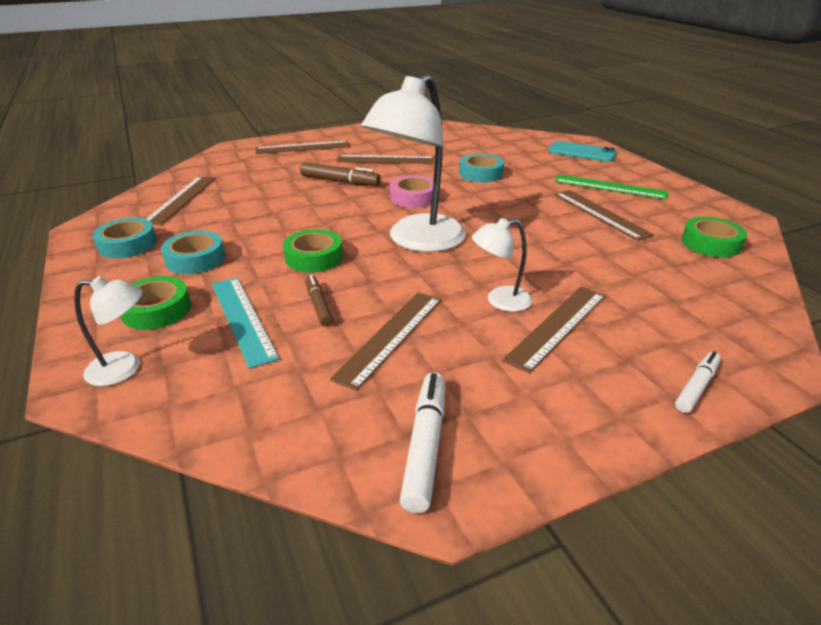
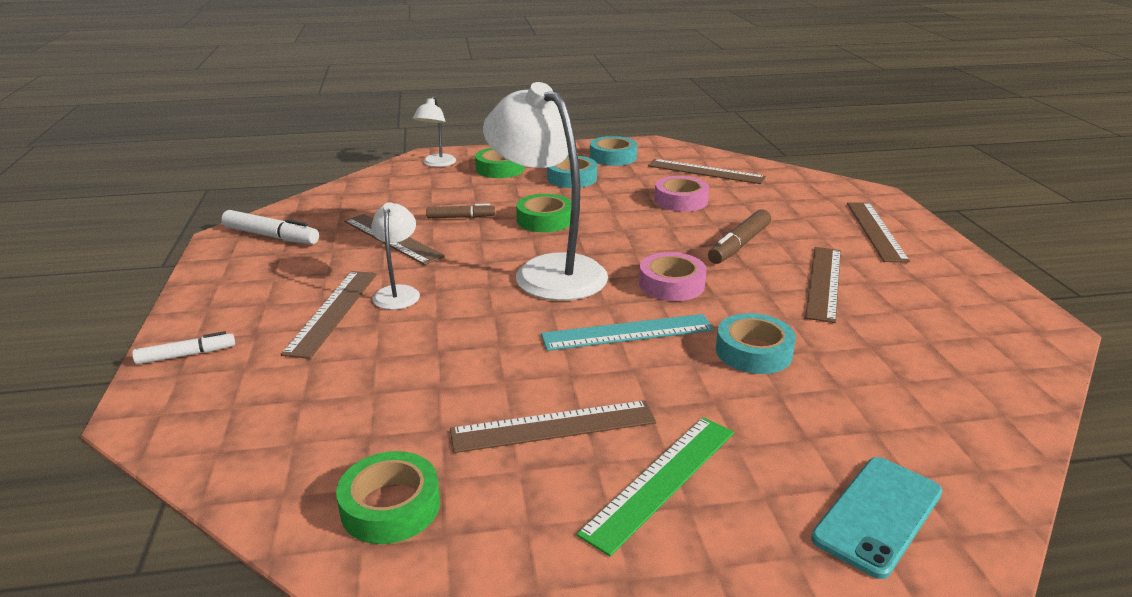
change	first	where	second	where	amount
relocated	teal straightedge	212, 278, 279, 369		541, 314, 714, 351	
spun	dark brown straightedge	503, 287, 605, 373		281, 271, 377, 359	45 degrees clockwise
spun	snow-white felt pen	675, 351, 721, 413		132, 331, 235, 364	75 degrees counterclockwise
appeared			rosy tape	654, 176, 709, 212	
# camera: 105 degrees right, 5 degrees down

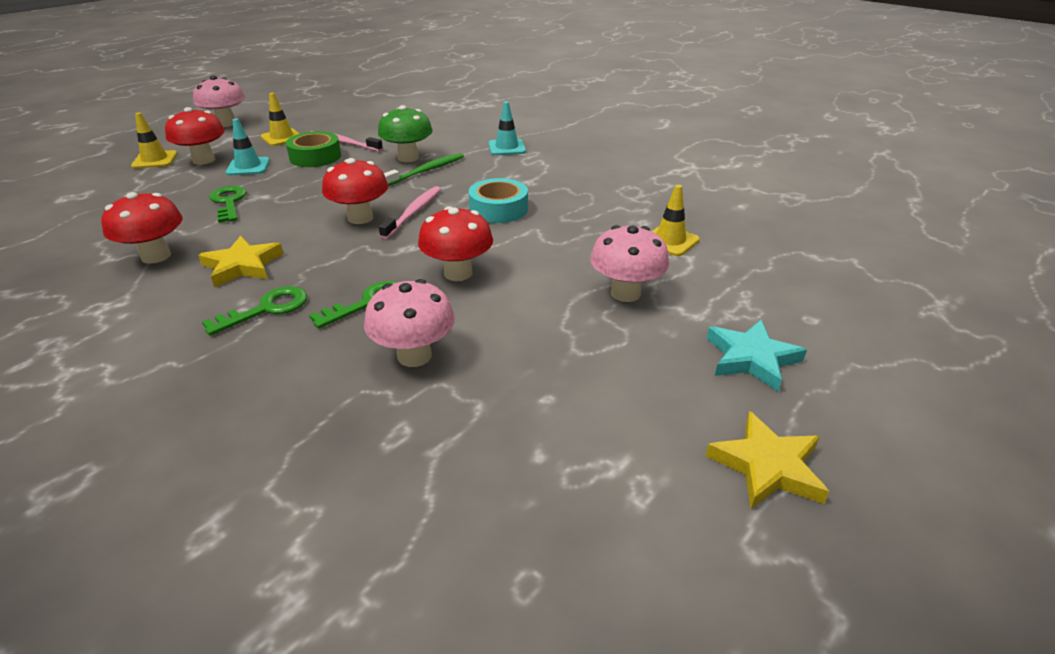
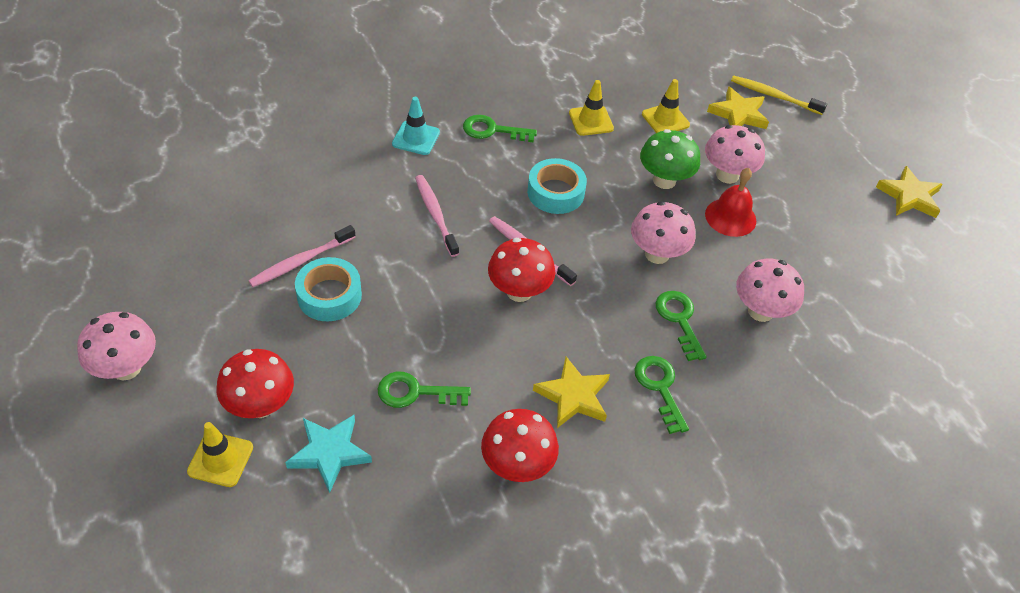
change	first	where	second	where	amount
relocated	golden road cone	261, 93, 300, 146		569, 80, 614, 136	
relocated	leaf-green mushroom	378, 105, 433, 162		640, 129, 700, 189	
missing	teal road cone	226, 118, 270, 175			
colour	leaf-green tape	286, 131, 341, 167	teal tape	295, 257, 362, 321	
colour	leaf-green tooth brush	384, 153, 464, 186	rosy tooth brush	415, 175, 459, 257	
colour	red mushroom	418, 207, 493, 281	rosy mushroom	631, 201, 696, 264	
relocated	teal star	707, 320, 807, 392		285, 415, 372, 493	
appeared			golden tooth brush	731, 76, 827, 115	
appeared			golden star	707, 86, 769, 129	
appeared			leaf-green latchkey	463, 115, 537, 142	
appeared			red hand bell	705, 168, 756, 237	
# camera: 70 degrees left, 15 degrees up

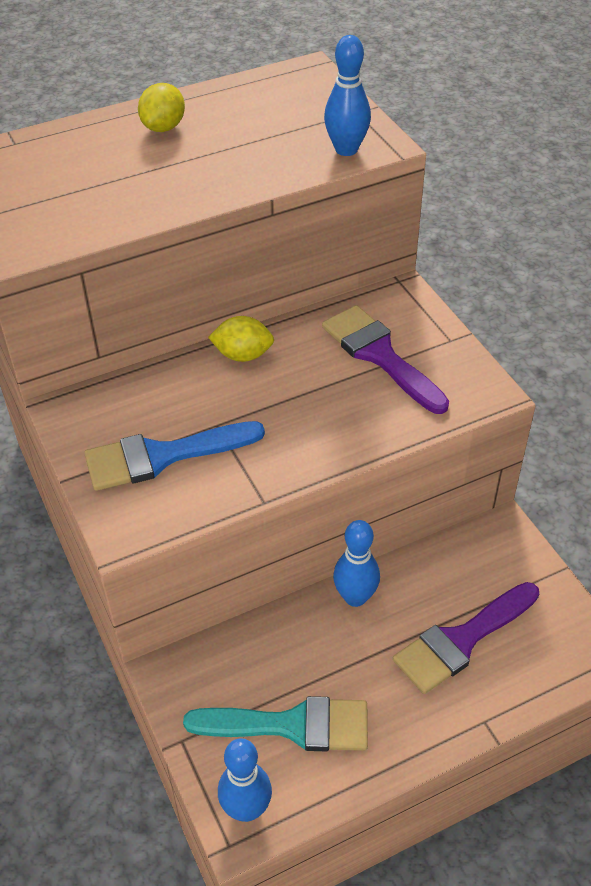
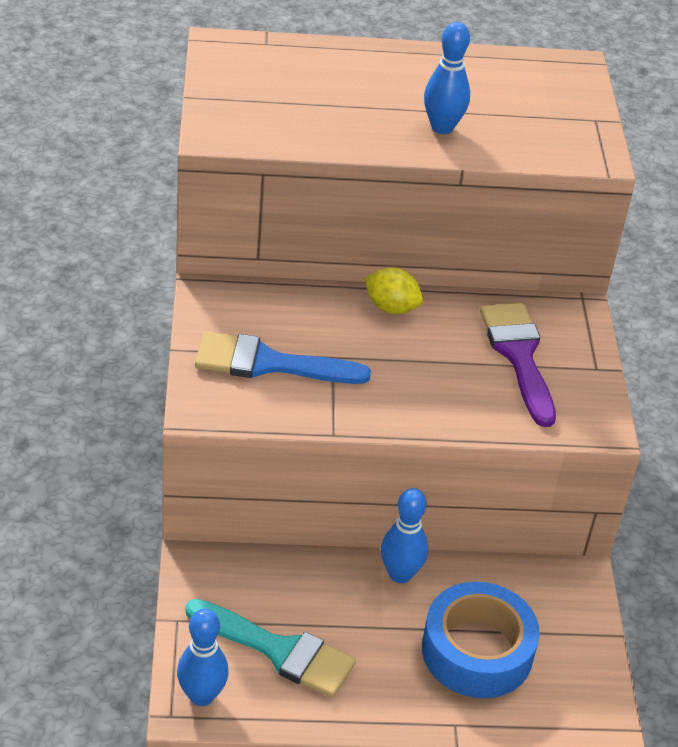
change	first	where	second	where	amount
relocated	royal blue tenpin	324, 35, 371, 156		424, 22, 470, 134	
missing	golden citrus fruit	138, 83, 185, 132			
exchanged	violet paint brush	393, 582, 539, 694	royal blue tape	422, 582, 540, 698	
# camera: 20 degrees right, 5 degrees down

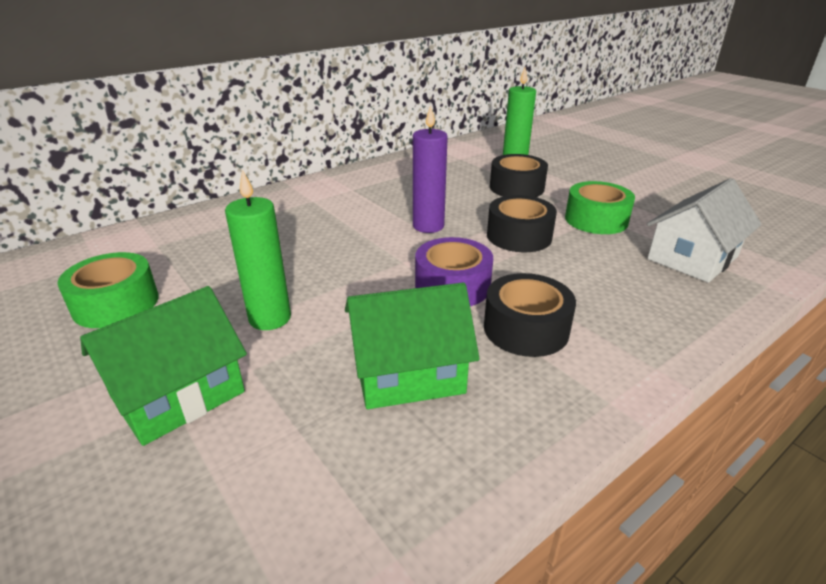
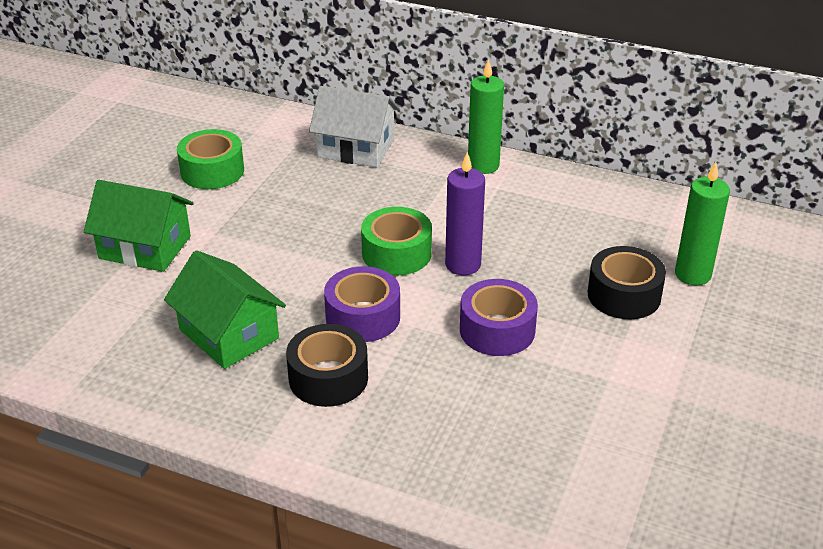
change	first	where	second	where	amount
relocated	leaf-green wax candle	225, 169, 291, 330		468, 59, 504, 174	
relocated	snow-white cottage	647, 178, 762, 283		309, 86, 400, 167	
relocated	leaf-green tape	565, 181, 635, 234		361, 207, 432, 276	
colour	jet-black tape	487, 195, 557, 252	violet tape	460, 279, 538, 356	
# camera: 60 degrees right, 5 degrees up

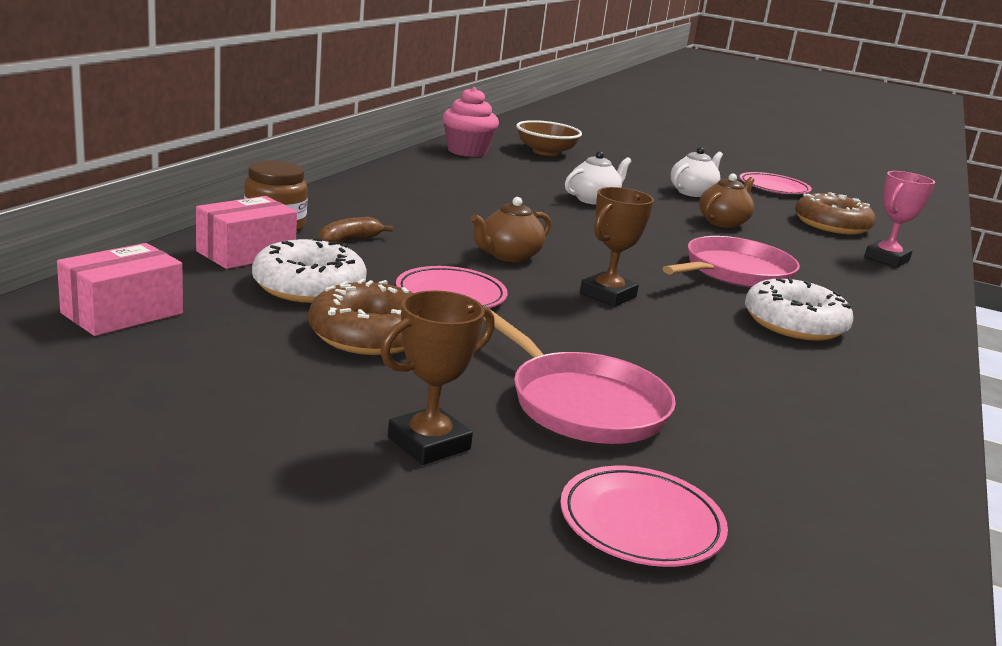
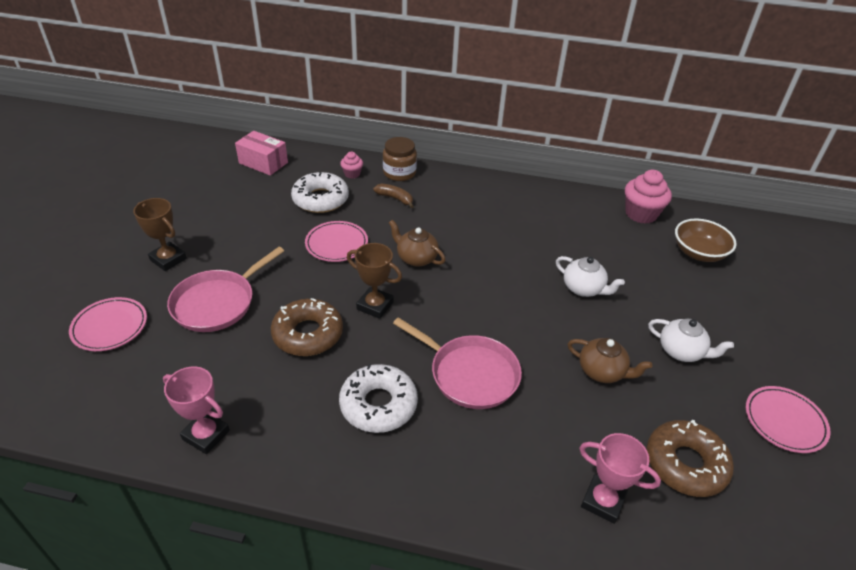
change	first	where	second	where	amount
exchanged	rosy parcel	196, 196, 297, 269	rosy cupcake	340, 152, 363, 179	
relocated	dark brown donut	308, 279, 413, 355		271, 298, 343, 356	
appeared			rosy award cup	163, 367, 230, 454	
# camera: 80 degrees right, 20 degrees up

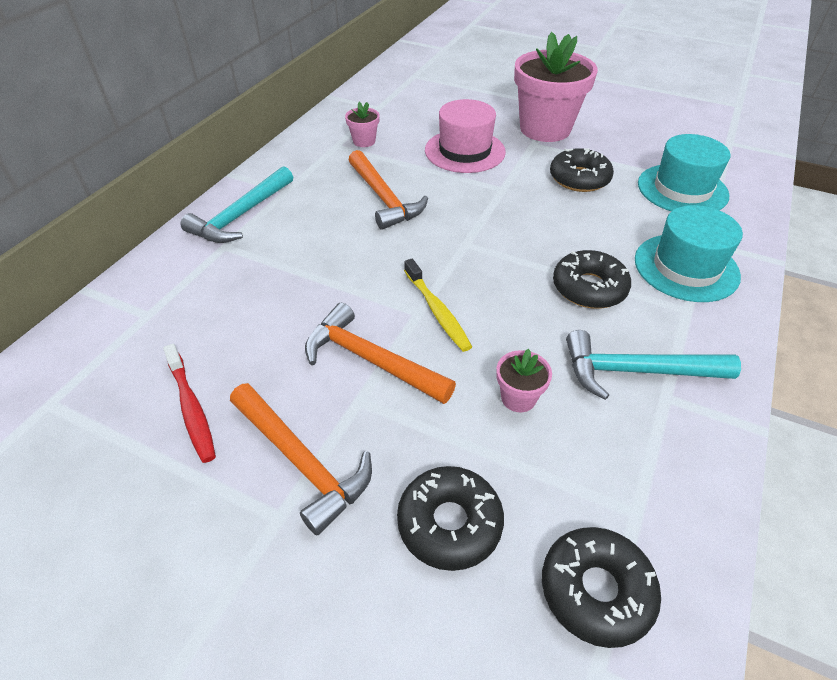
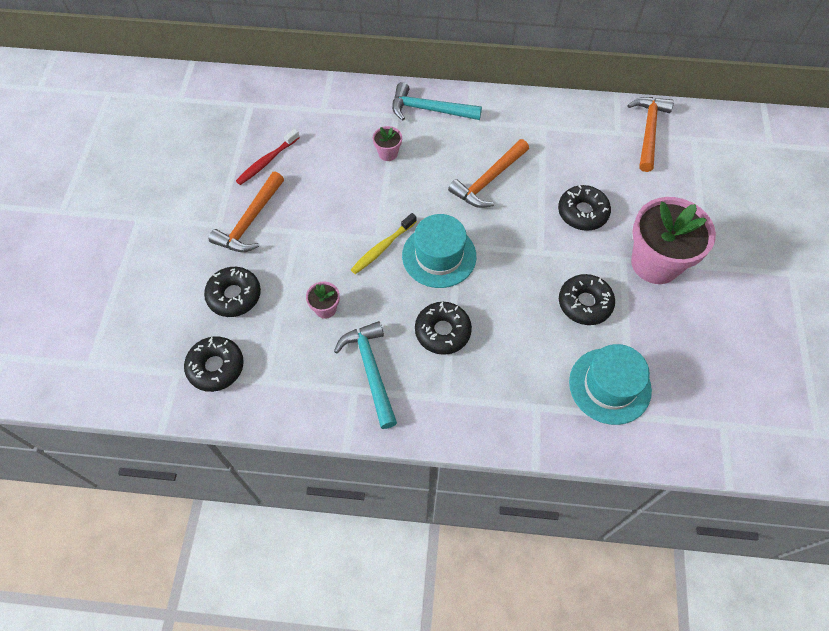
change	first	where	second	where	amount
exchanged	rosy hat	425, 99, 506, 173	jet-black donut	558, 185, 611, 231	
relocated	rosy plant pot	345, 102, 380, 147		373, 126, 402, 161	
relocated	teal hat	635, 205, 743, 302		402, 214, 476, 288	
relocated	orange carpenter's hammer	305, 303, 456, 404		627, 97, 674, 172	
# camera: 70 degrees right, 15 degrees up

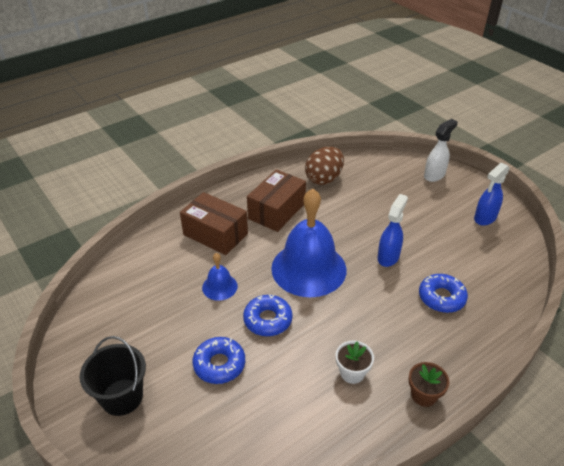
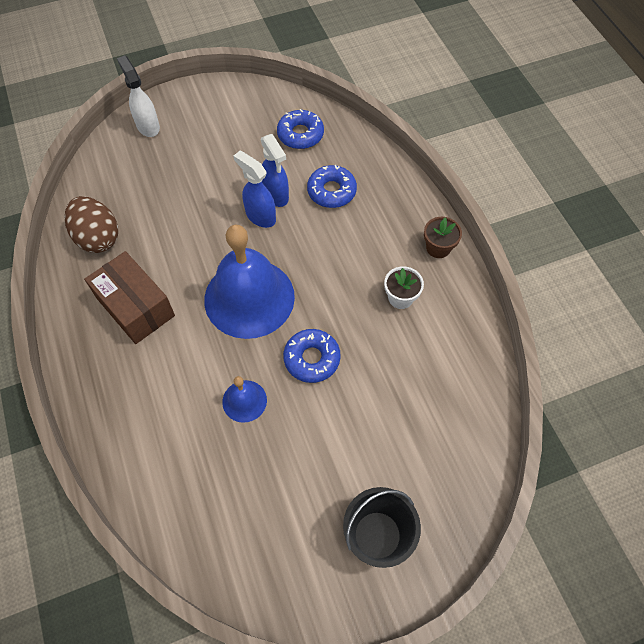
change	first	where	second	where	amount
relocated	royal blue spray cleaner	474, 162, 510, 226		261, 134, 289, 207	
missing	dark brown parcel	180, 192, 248, 255			
relocated	royal blue donut	192, 337, 245, 384		277, 109, 324, 149	
# camera: 75 degrees left, 20 degrees up

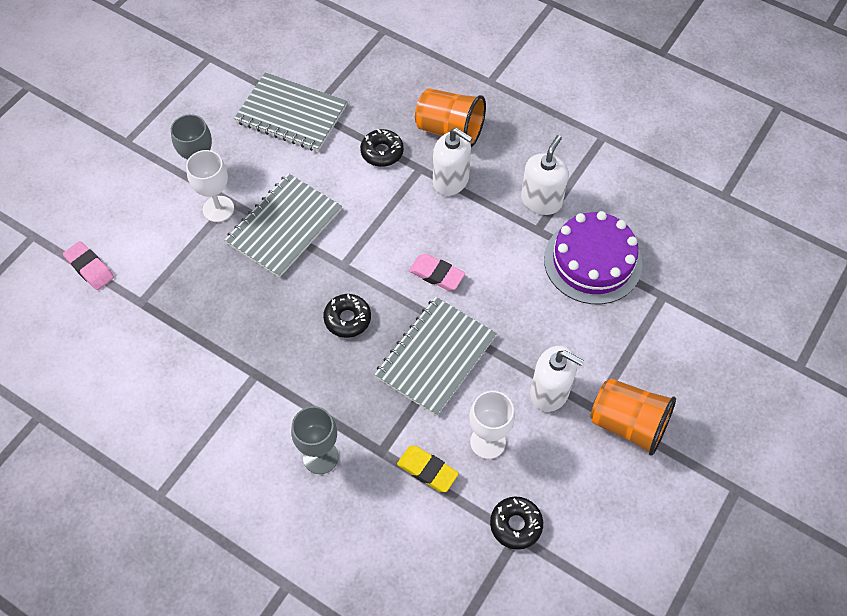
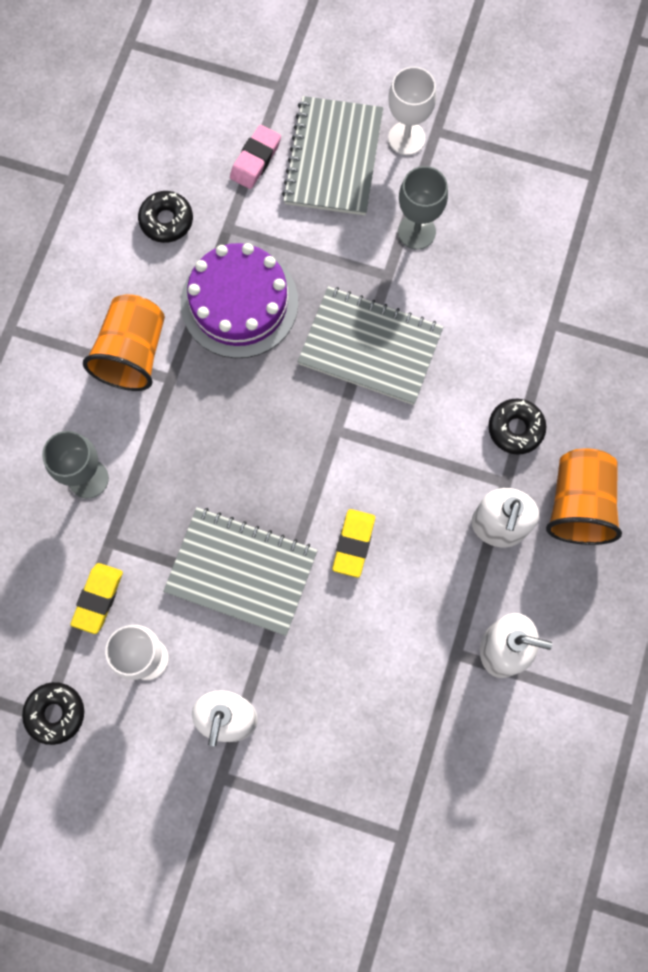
change	first	where	second	where	amount
relocated	grey notebook	234, 72, 347, 152		282, 96, 383, 215	
relocated	snow-white goblet	186, 150, 234, 222		388, 67, 437, 155	
relocated	violet cake	544, 211, 642, 304		181, 243, 298, 358	
colour	rosy gum eraser	409, 254, 465, 291	golden gum eraser	332, 509, 375, 578	
relocated	jet-black donut	323, 294, 371, 338		138, 191, 193, 243	
relocated	orange tumbler	590, 378, 676, 456		83, 294, 165, 391	
# camera: 75 degrees right, 15 degrees up

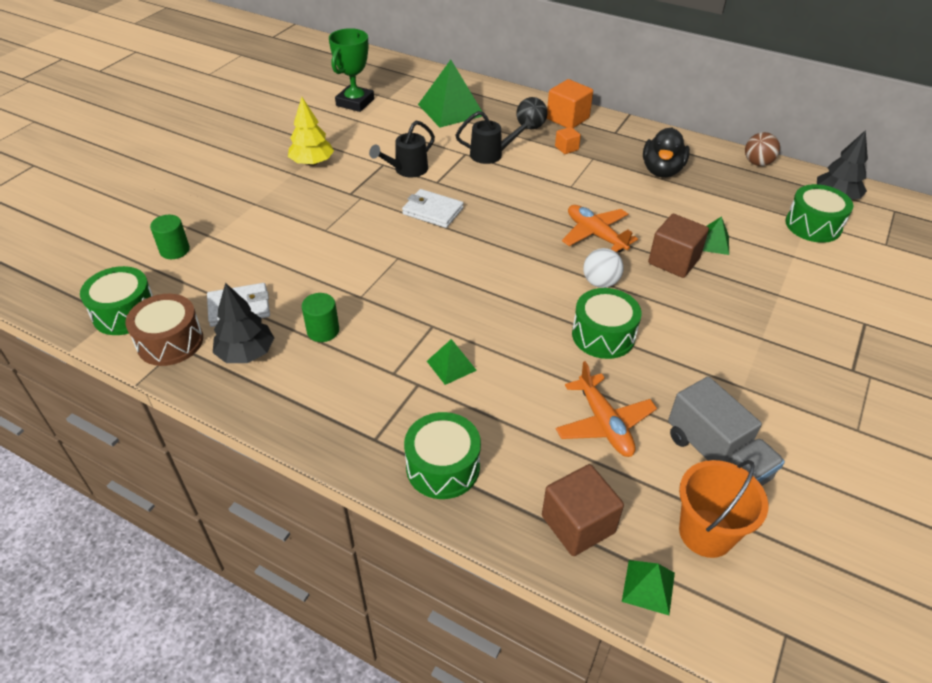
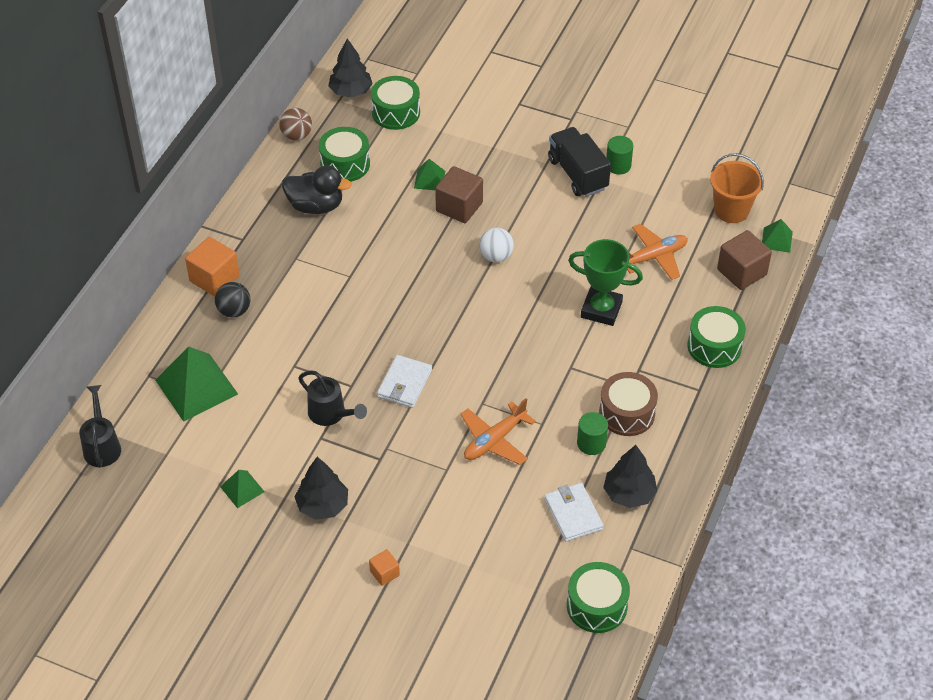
change	first	where	second	where	amount
relocated	leaf-green award cup	329, 28, 374, 112		568, 239, 643, 326	
colour	golden fir tree	288, 97, 334, 166	jet-black fir tree	295, 457, 348, 520	
relocated	jet-black sprinkling can	456, 111, 535, 164		79, 385, 121, 468	
relocated	orange block	555, 127, 581, 154		369, 549, 400, 586	
relocated	orange aeroplane	562, 205, 638, 252		460, 398, 536, 465	
relocated	leaf-green cylinder	150, 215, 190, 259		606, 136, 633, 174	
relocated	leaf-green toy drum	572, 288, 642, 359		319, 127, 370, 182	
relocated	dark brown toy drum	125, 294, 203, 366		599, 372, 658, 436	
relocated	leaf-green pyramid shape	427, 339, 477, 385		220, 470, 265, 508	
missing	grey truck	668, 376, 785, 486			
appeared			jet-black truck	548, 127, 611, 197	
# camera: 95 degrees left, 5 degrees up

